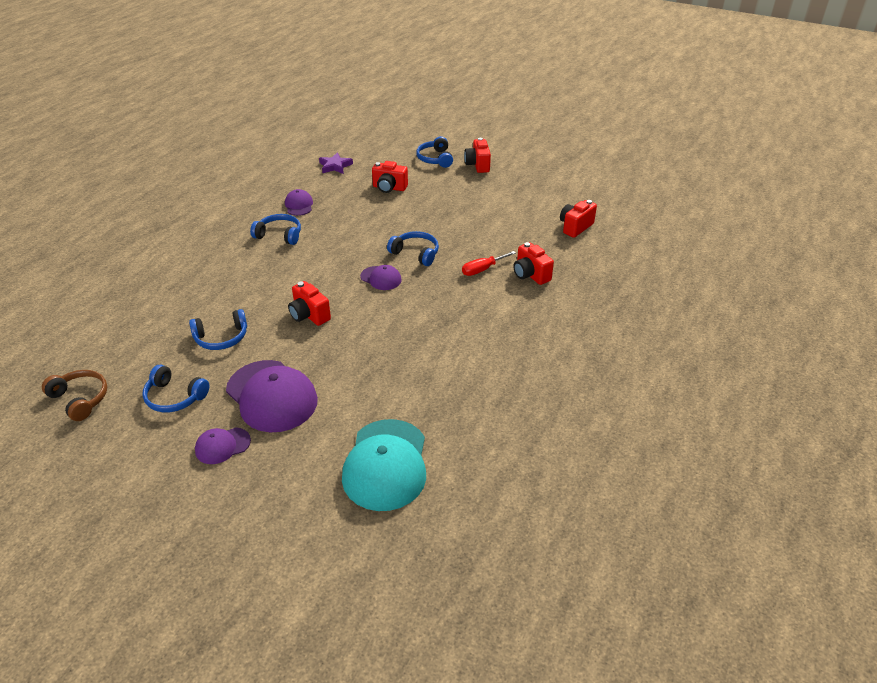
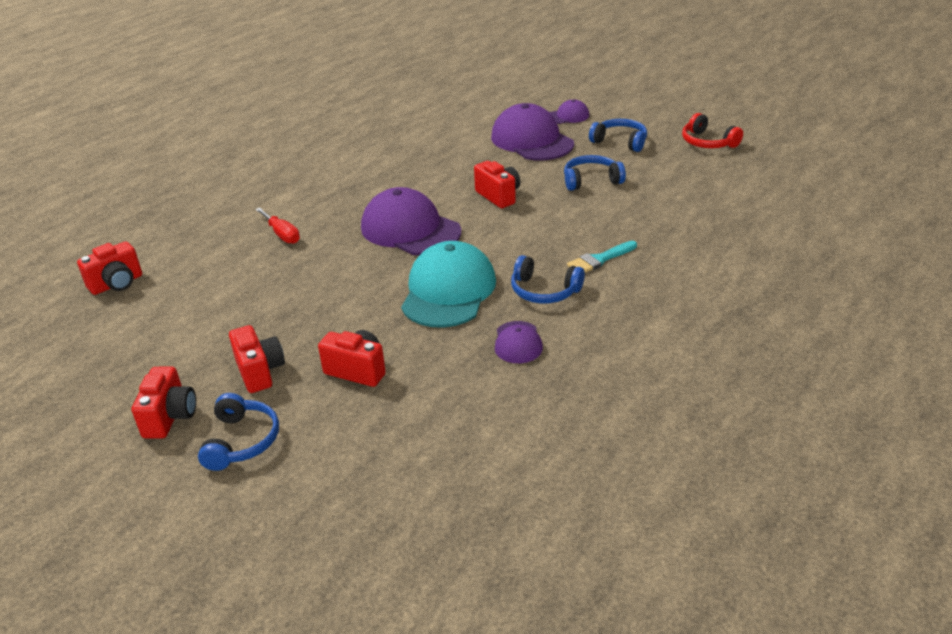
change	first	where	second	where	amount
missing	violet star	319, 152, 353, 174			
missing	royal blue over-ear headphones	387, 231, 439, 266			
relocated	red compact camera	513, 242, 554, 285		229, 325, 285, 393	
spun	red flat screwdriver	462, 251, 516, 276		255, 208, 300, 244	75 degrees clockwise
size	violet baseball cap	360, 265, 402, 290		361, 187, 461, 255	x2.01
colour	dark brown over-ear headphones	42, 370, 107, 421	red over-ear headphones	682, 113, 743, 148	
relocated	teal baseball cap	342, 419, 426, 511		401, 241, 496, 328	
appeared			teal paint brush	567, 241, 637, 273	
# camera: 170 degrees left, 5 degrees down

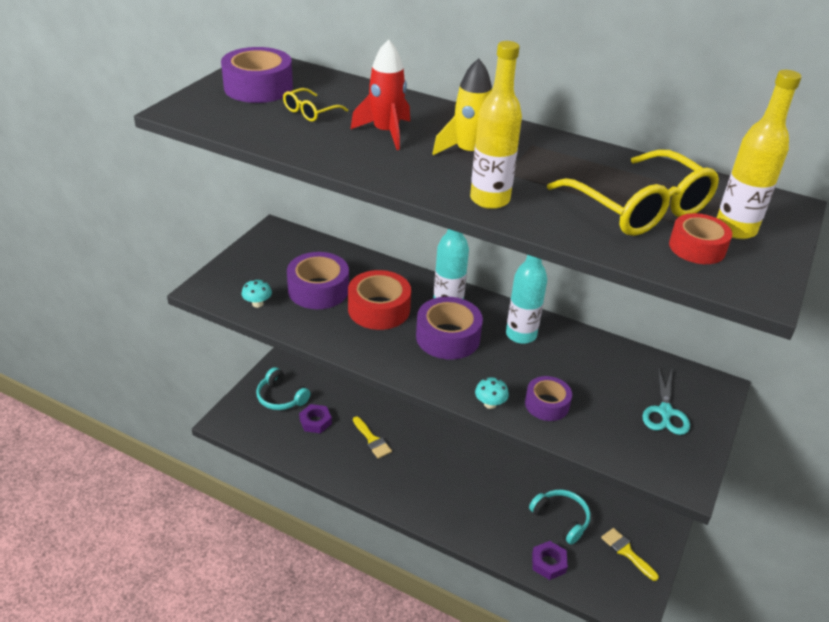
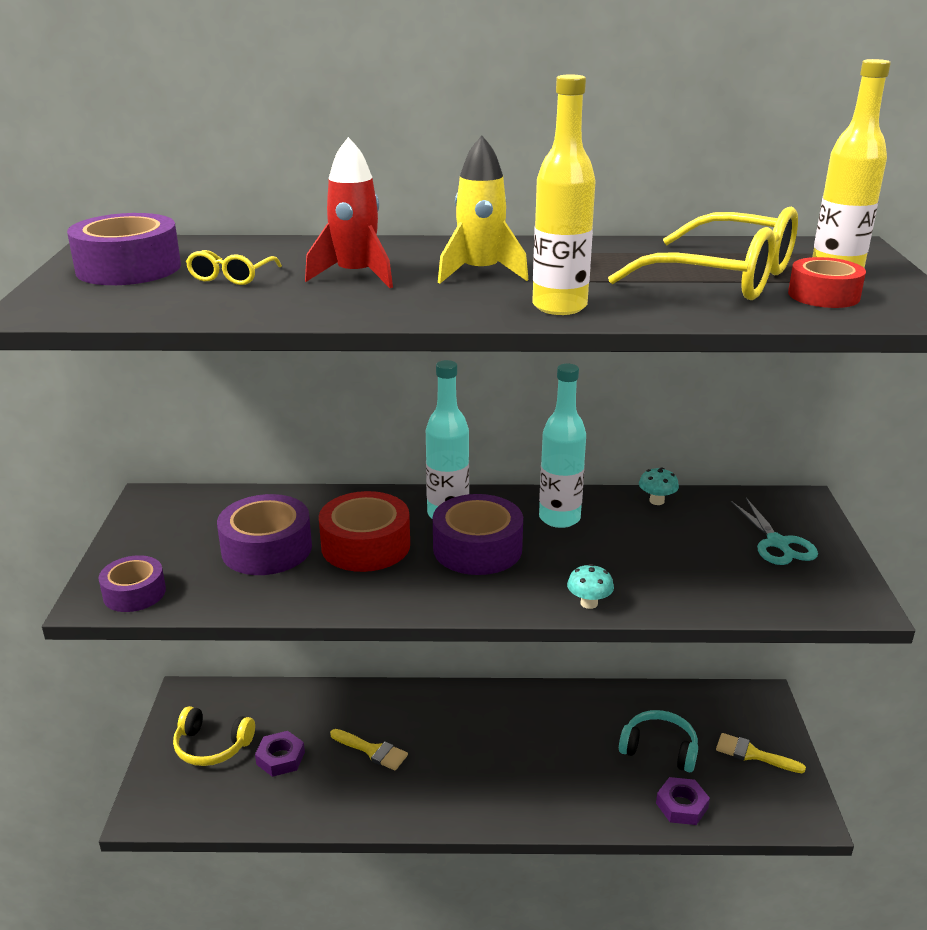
change	first	where	second	where	amount
relocated	teal mushroom	241, 279, 272, 308		639, 467, 679, 505	
colour	teal over-ear headphones	256, 367, 310, 410	golden over-ear headphones	173, 706, 255, 766	
relocated	violet tape	525, 376, 572, 421		99, 555, 166, 612	
# camera: 25 degrees left, 10 degrees down

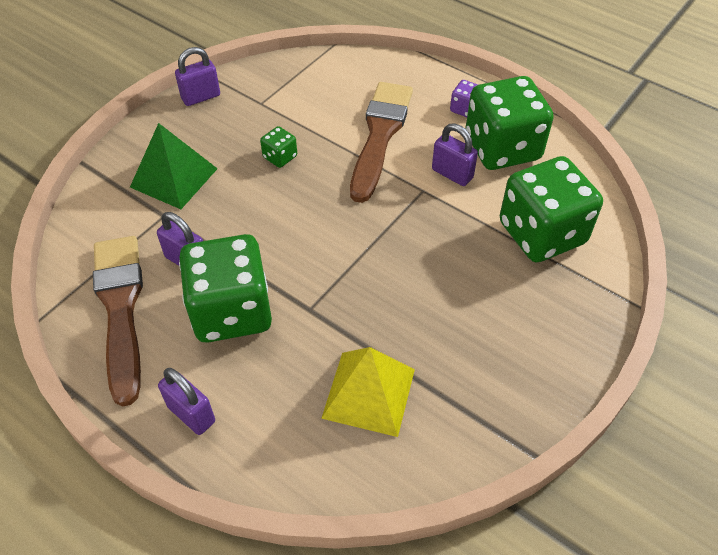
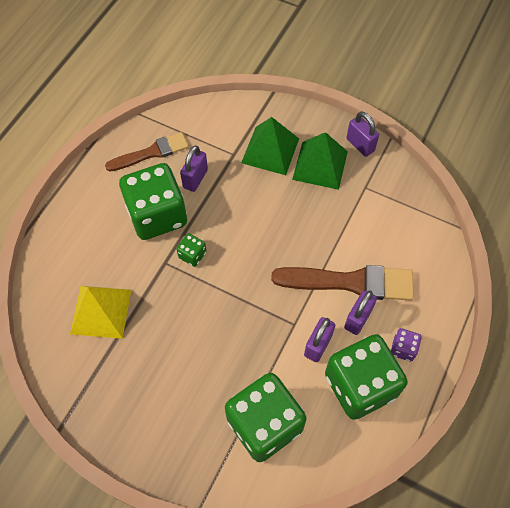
change	first	where	second	where	amount
relocated	leaf-green die	260, 126, 297, 168		176, 233, 207, 267	
size	dark brown paint brush	93, 236, 143, 407		105, 132, 188, 171	x0.66
relocated	violet padlock	158, 368, 215, 435		344, 290, 377, 335	
appeared			leaf-green pyramid shape	292, 132, 348, 190	
# camera: 80 degrees right, 10 degrees up

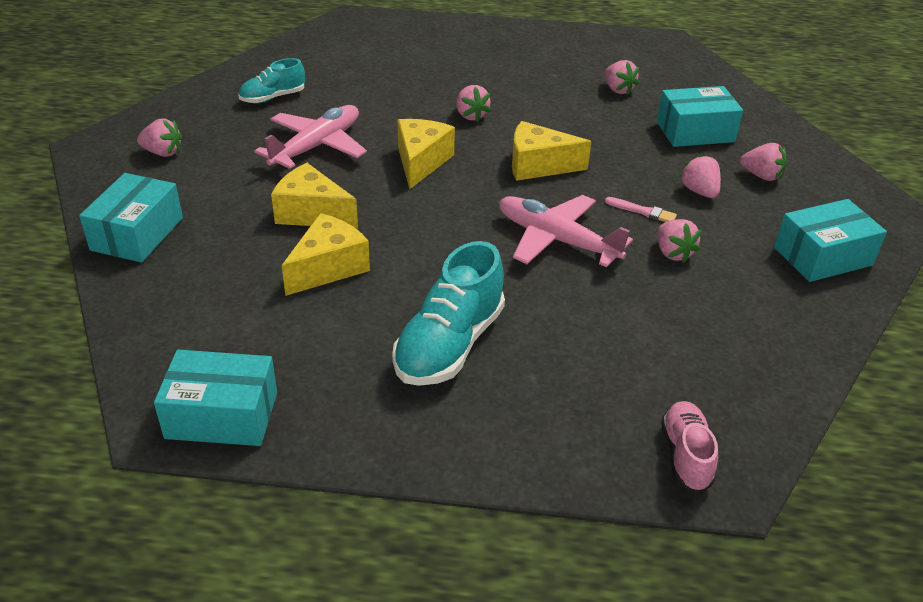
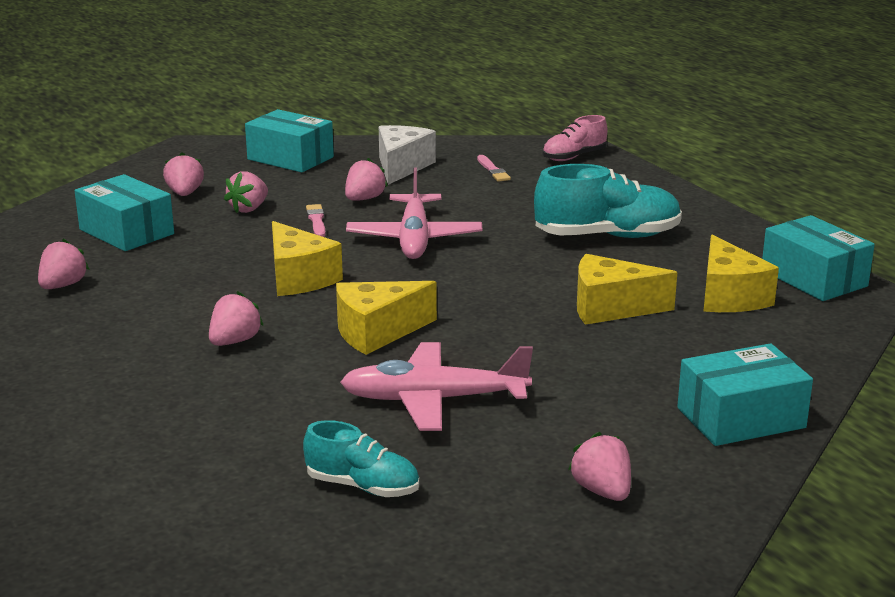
change	first	where	second	where	amount
relocated	golden cheese	271, 163, 358, 229		704, 235, 779, 312	
appeared			snow-white cheese	379, 125, 436, 185	
appeared			rosy paint brush	477, 155, 511, 182	
# camera: 125 degrees left, 15 degrees down

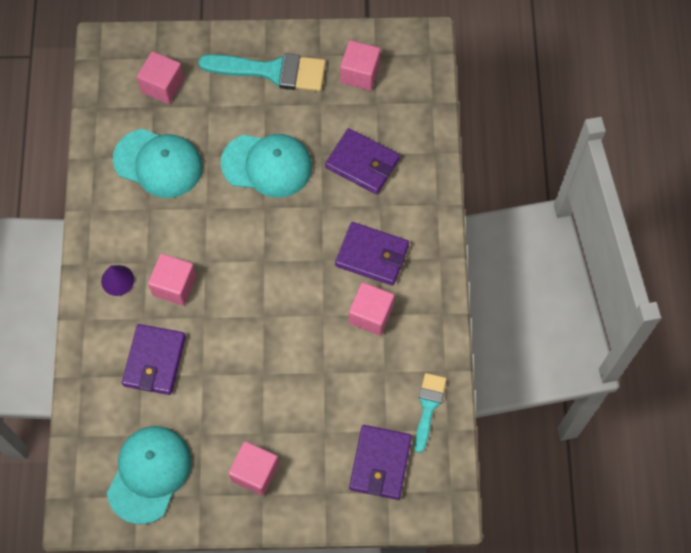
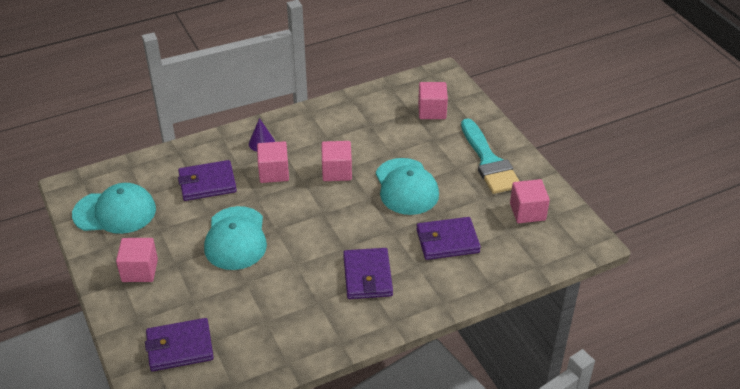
change	first	where	second	where	amount
spun	violet card wallet	325, 128, 400, 194		416, 217, 481, 260	75 degrees clockwise
relocated	teal baseball cap	113, 129, 203, 198		204, 206, 267, 270	
relocated	rosy block	349, 282, 394, 335		321, 141, 352, 181	
missing	teal paint brush	414, 373, 447, 453			
# camera: 65 degrees right, 25 degrees down

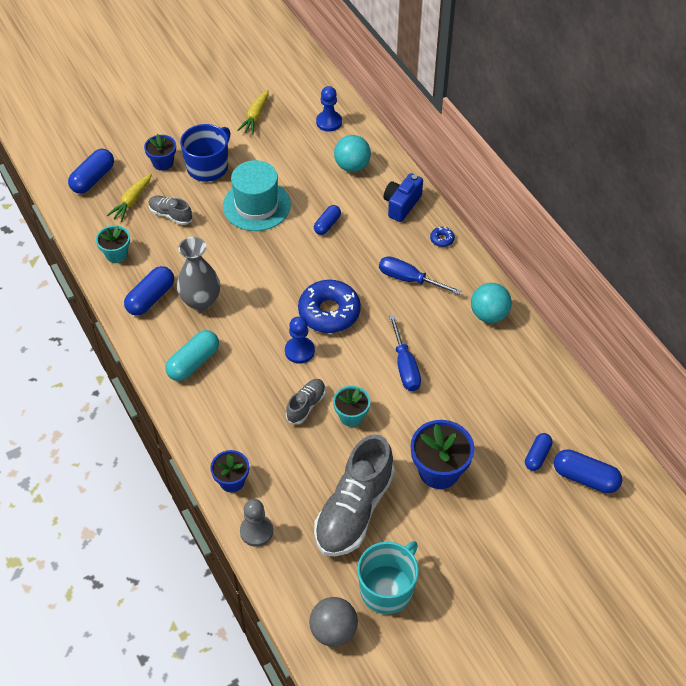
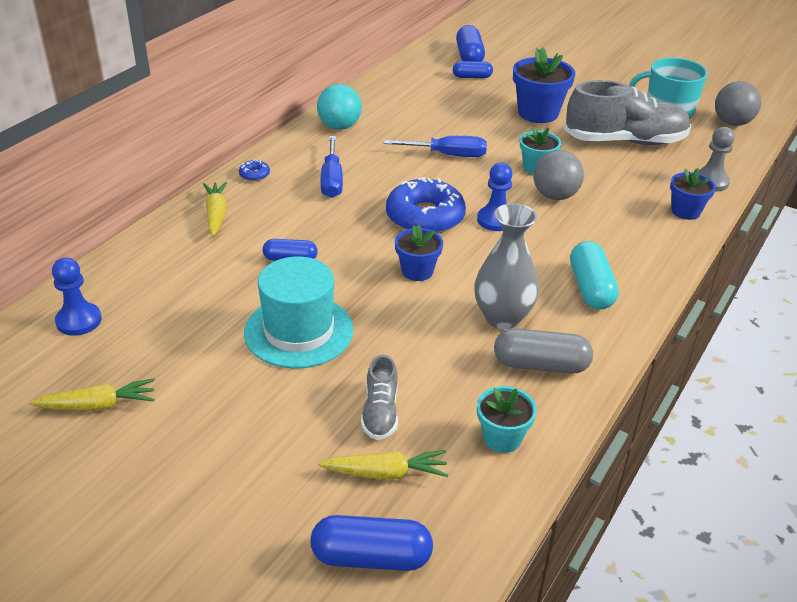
change	first	where	second	where	amount
missing	royal blue coffee mug	180, 124, 230, 182			
relocated	royal blue plant pot	144, 134, 176, 171		395, 225, 443, 281	
missing	teal sphere	334, 135, 371, 172			
exchanged	royal blue compact camera	384, 173, 423, 222	golden root vegetable	203, 182, 227, 236	
colour	royal blue pill shape	124, 266, 174, 316	grey pill shape	494, 328, 593, 373	
spun	royal blue flat screwdriver	389, 315, 421, 391		384, 136, 487, 157	45 degrees clockwise
spun	teal pill shape	166, 330, 219, 381		570, 241, 619, 310	75 degrees clockwise
exchanged	grey sneaker	286, 379, 326, 424	grey sphere	533, 150, 584, 200	
# camera: 120 degrees left, 15 degrees down

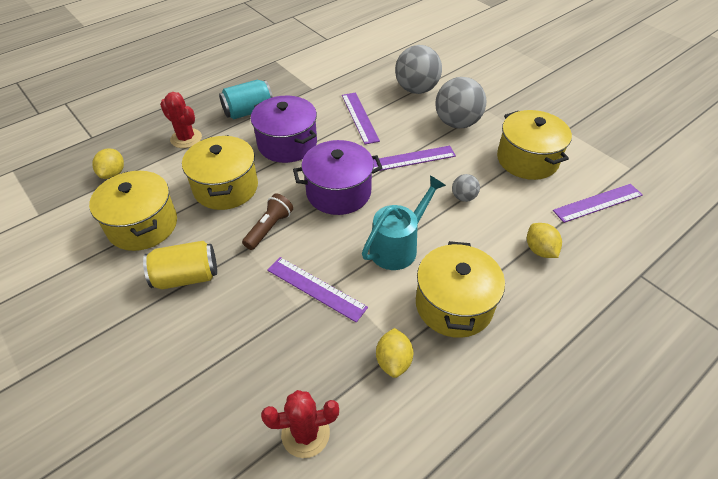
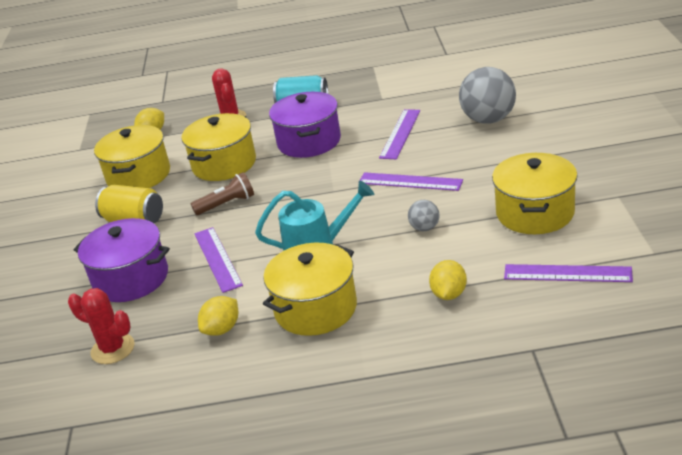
change	first	where	second	where	amount
missing	grey sphere	435, 77, 486, 128			
relocated	violet stockpot	293, 140, 382, 215		74, 218, 170, 302	
# camera: 40 degrees right, 15 degrees down

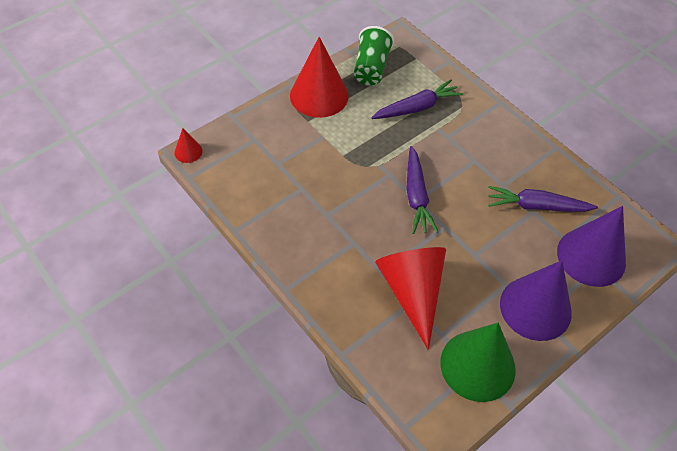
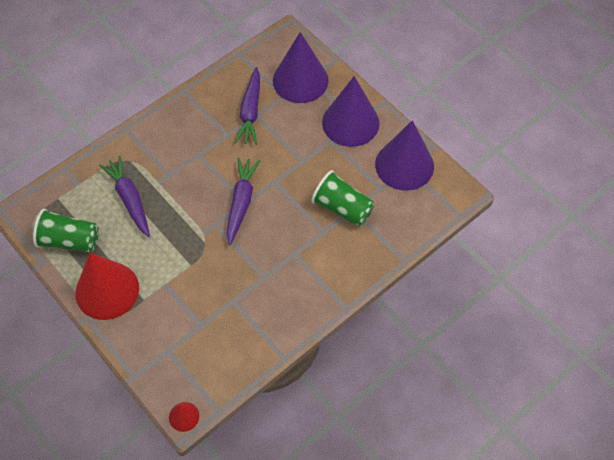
change	first	where	second	where	amount
spun	violet root vegetable	406, 146, 438, 234		227, 157, 260, 245	75 degrees counterclockwise
exchanged	red cone shape	375, 247, 446, 350	leaf-green tumbler	311, 170, 375, 226	
colour	leaf-green cone shape	440, 323, 516, 402	violet cone shape	375, 120, 434, 191	
# camera: 90 degrees left, 5 degrees up

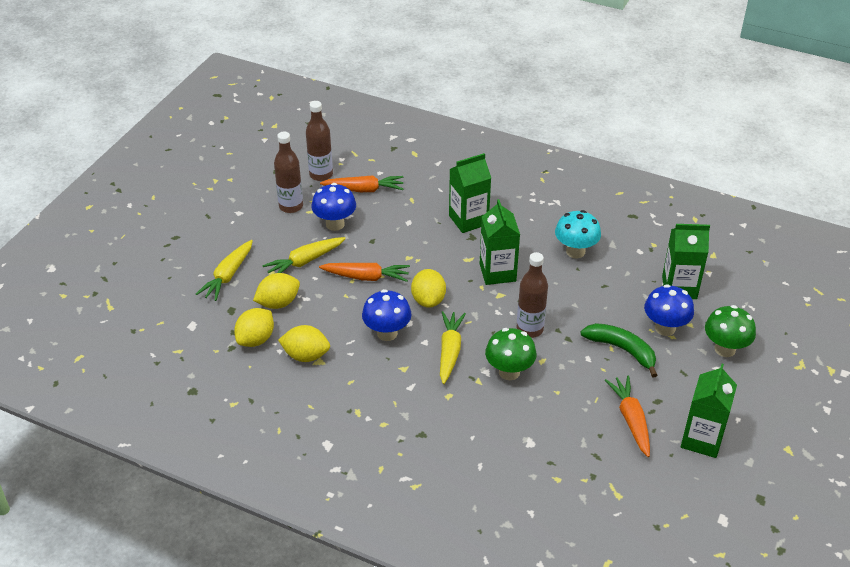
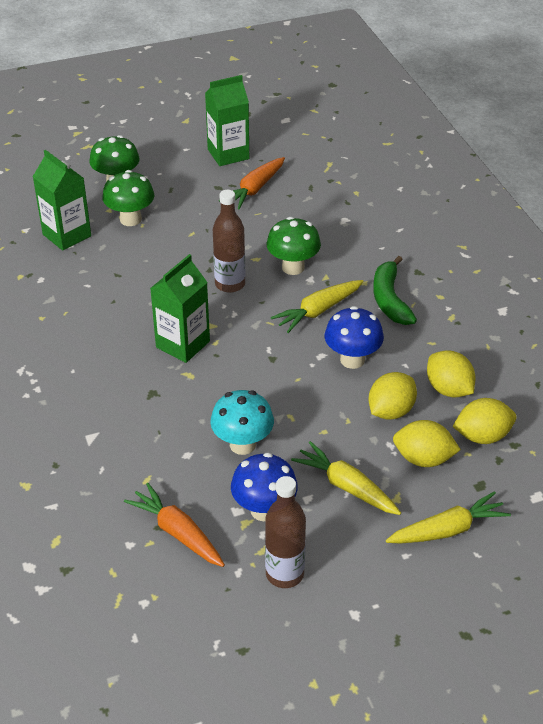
change	first	where	second	where	amount
missing	dark brown bottle	306, 101, 333, 181			
missing	leaf-green milk carton	449, 153, 491, 233			
relocated	teal mushroom	555, 210, 601, 259		210, 390, 274, 455	
spun	golden root vegetable	262, 237, 346, 273		291, 441, 401, 515	150 degrees counterclockwise
missing	orange root vegetable	319, 263, 410, 282			
relocated	golden citrus fruit	411, 269, 446, 308		368, 372, 417, 420	
colour	royal blue mushroom	644, 284, 694, 336	leaf-green mushroom	102, 170, 154, 226	
relocated	leaf-green banana fruit	580, 323, 657, 377		373, 256, 417, 325	
# camera: 135 degrees left, 0 degrees up

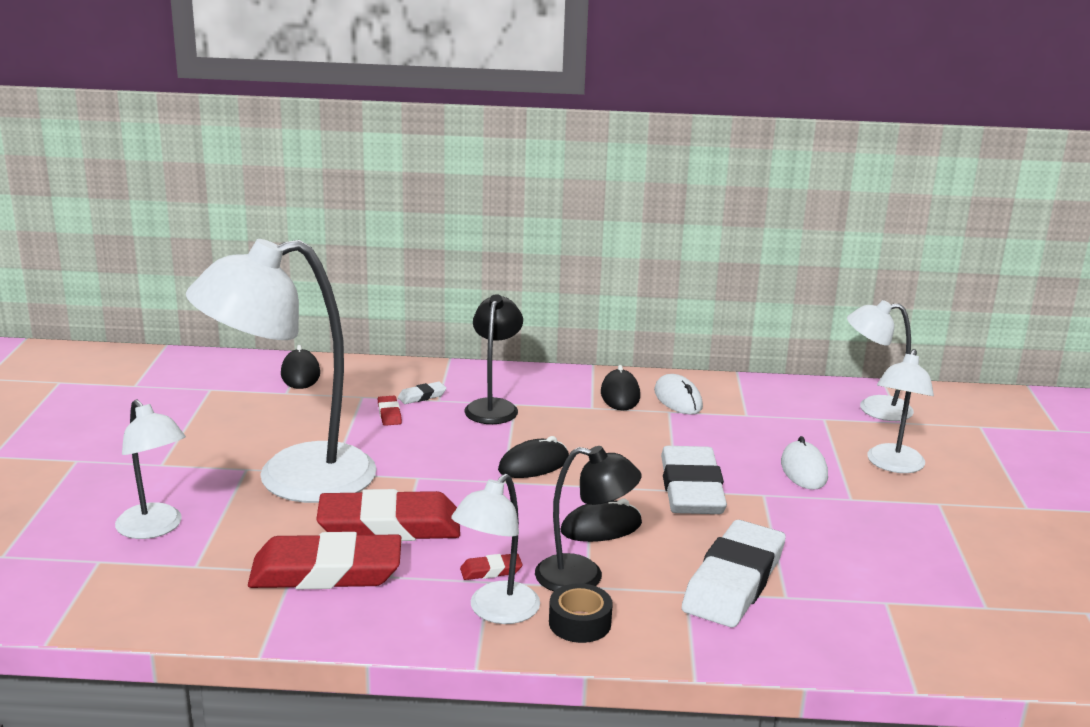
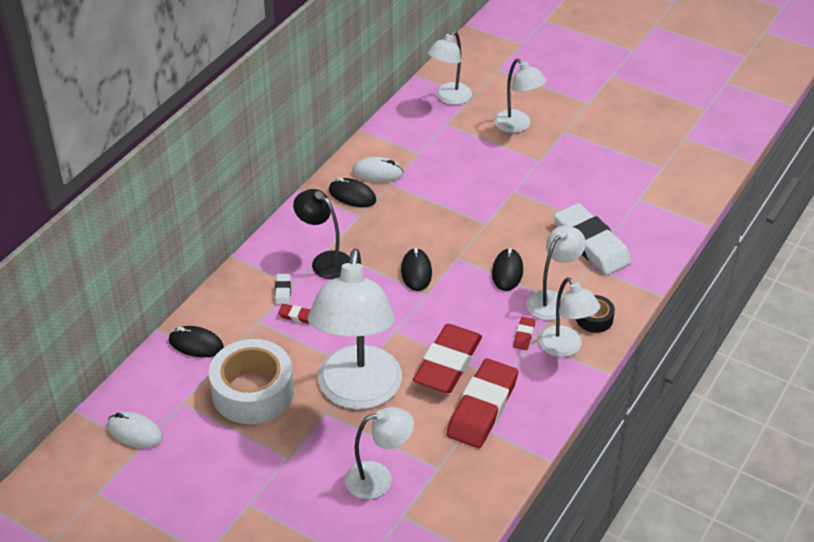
change	first	where	second	where	amount
relocated	snow-white mouse	781, 436, 828, 490		107, 412, 163, 448	
colour	jet-black desk lamp	535, 446, 641, 591	snow-white desk lamp	527, 225, 586, 320	
missing	snow-white gum eraser	661, 446, 727, 514			
appeared			snow-white tape	209, 339, 294, 424	
# camera: 60 degrees left, 20 degrees up

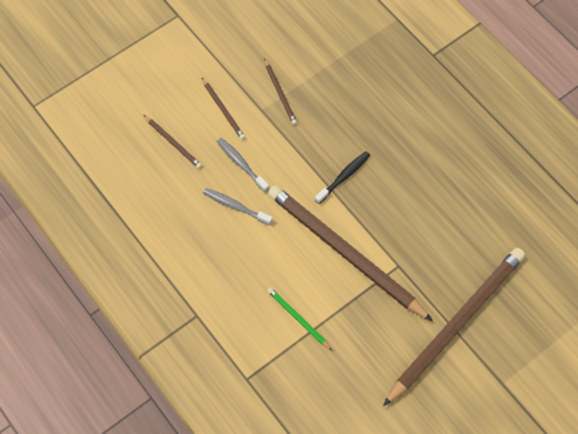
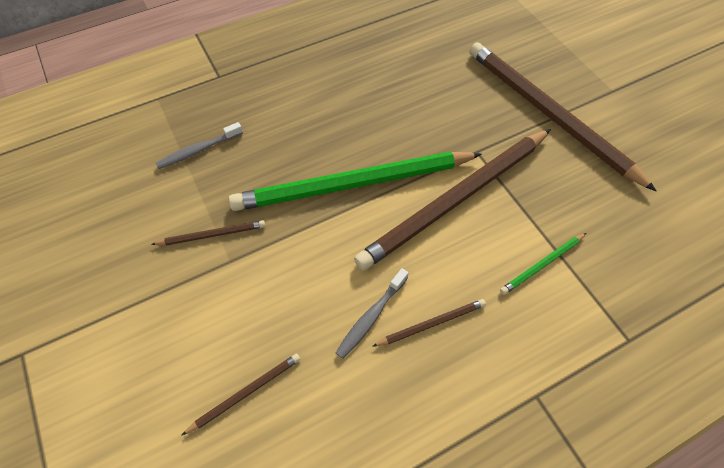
change	first	where	second	where	amount
relocated	dark brown lead pencil	202, 78, 245, 140		372, 299, 486, 347	
relocated	grey tooth brush	217, 138, 269, 192		156, 122, 243, 169	
exchanged	jet-black tooth brush	315, 151, 370, 204	leaf-green lead pencil	229, 152, 481, 211	
# camera: 80 degrees left, 5 degrees down

